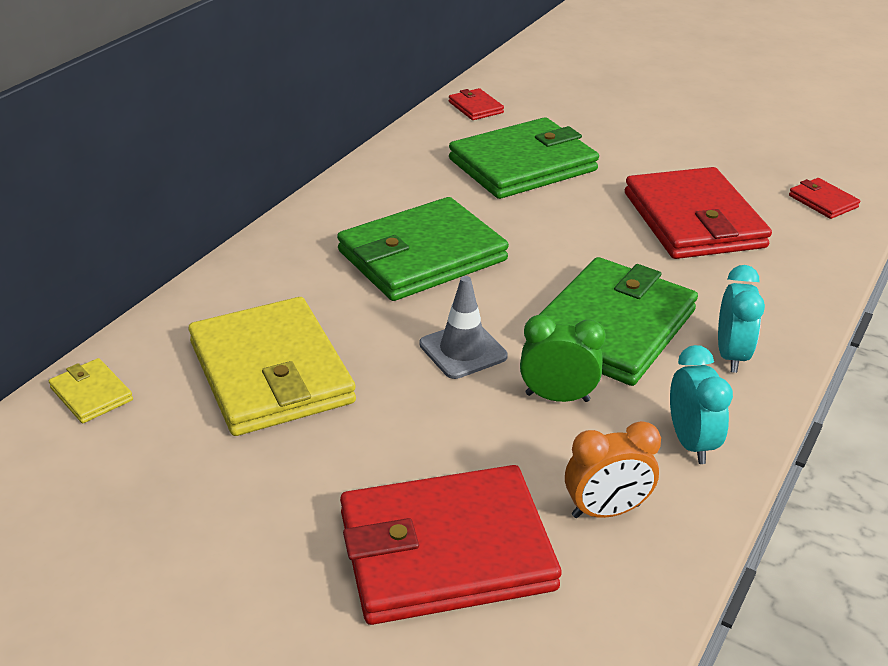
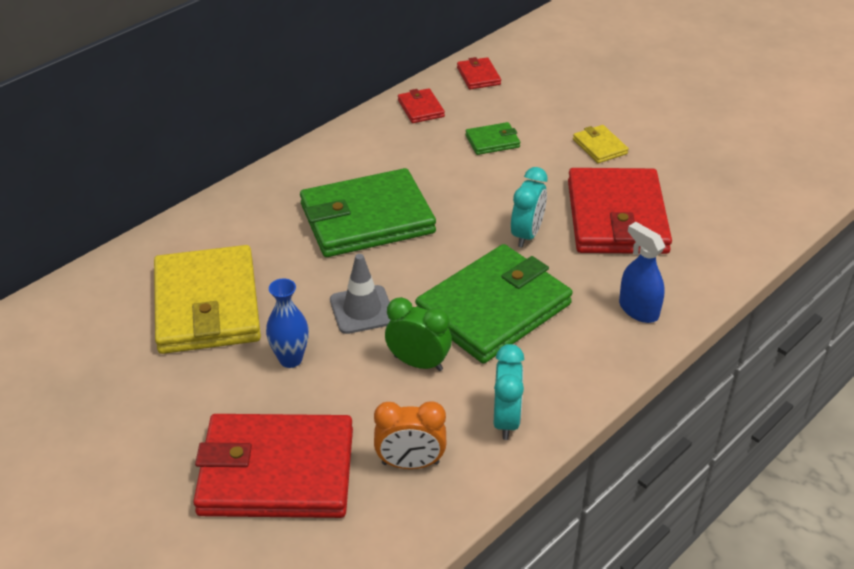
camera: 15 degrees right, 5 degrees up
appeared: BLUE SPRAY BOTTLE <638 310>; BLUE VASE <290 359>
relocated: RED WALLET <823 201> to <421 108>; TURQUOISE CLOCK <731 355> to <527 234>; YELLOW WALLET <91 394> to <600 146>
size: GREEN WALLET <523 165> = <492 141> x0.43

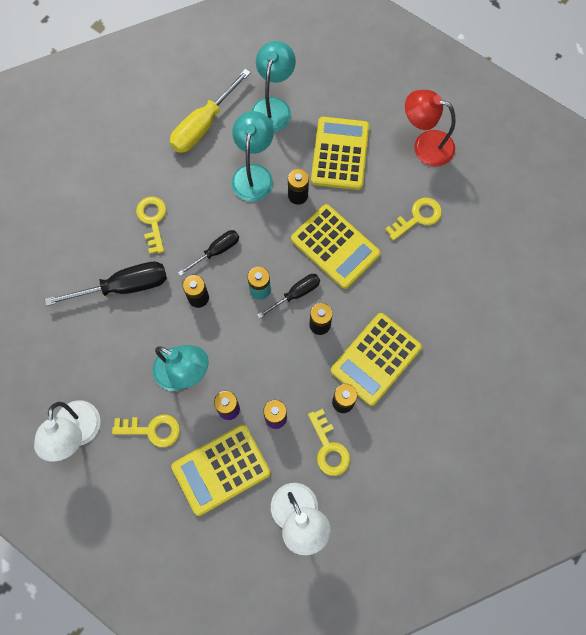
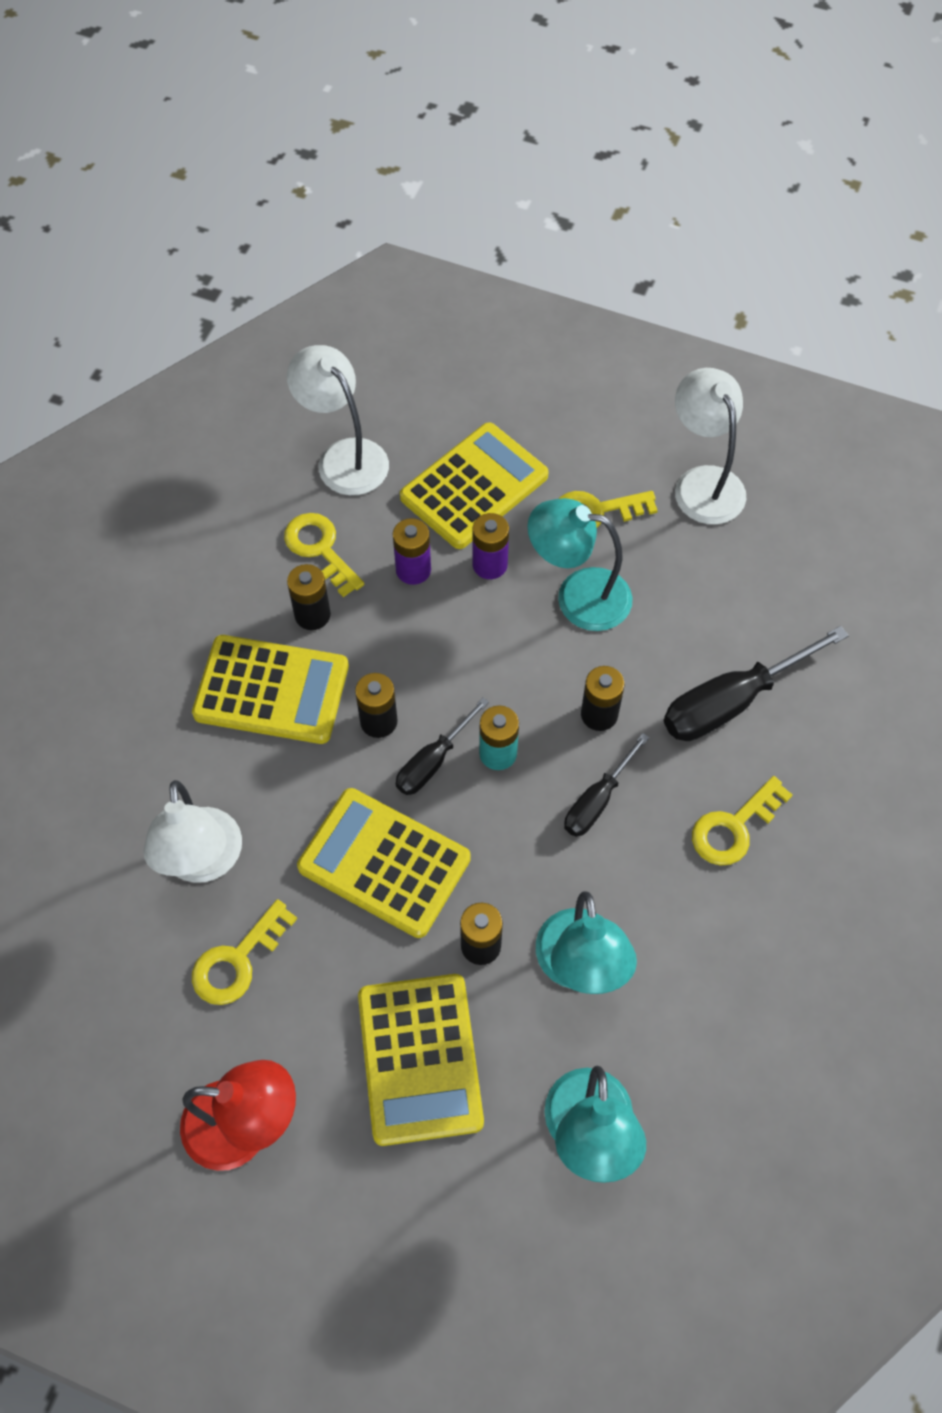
camera: 165 degrees right, 10 degrees down
missing: YELLOW SCREWDRIVER <203 125>
appeared: WHITE LAMP <203 862>
spun: YELLOW KEY <153 220> = <734 827> 75 degrees clockwise; YELLOW CALCULATOR <376 359> = <271 690> 75 degrees clockwise

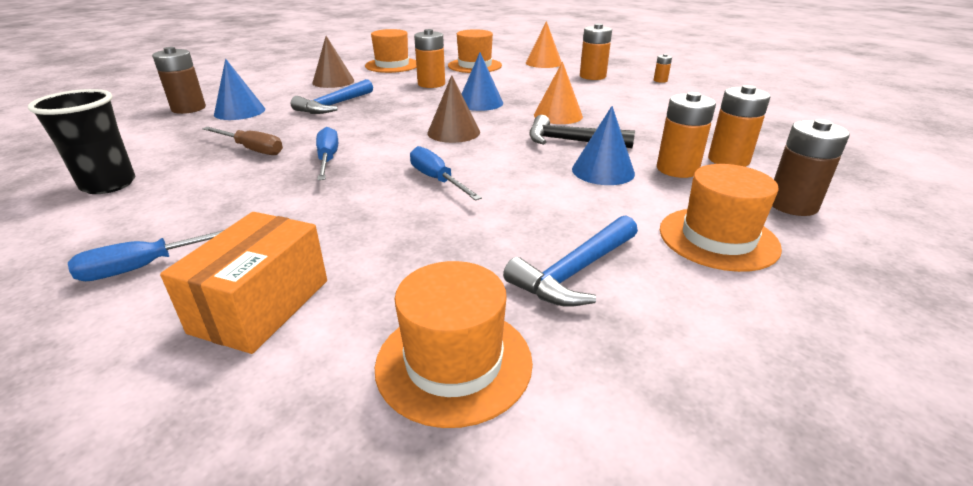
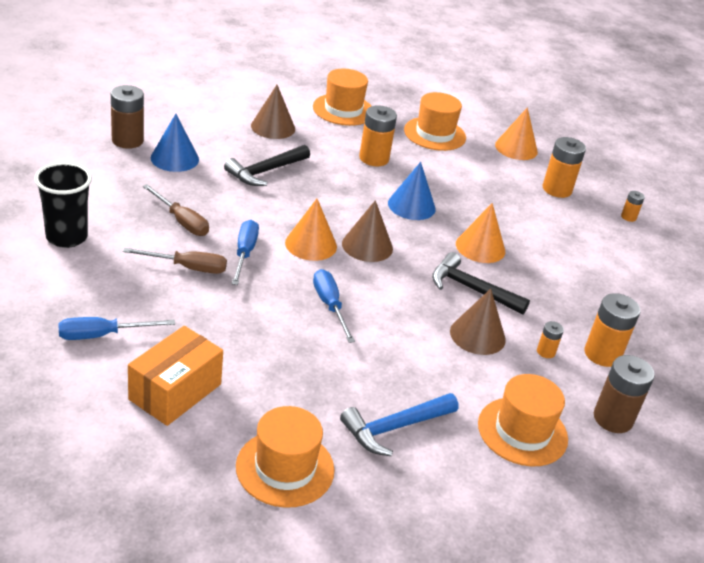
camera: 10 degrees right, 5 degrees up
appeared: ORANGE CONE <311 244>; BROWN SCREWDRIVER <187 268>
colour: BLUE HAMMER <334 105> to BLACK HAMMER <265 171>; BLUE CONE <603 171> to BROWN CONE <477 335>
size: ORANGE BATTERY <677 169> = <545 352> x0.51

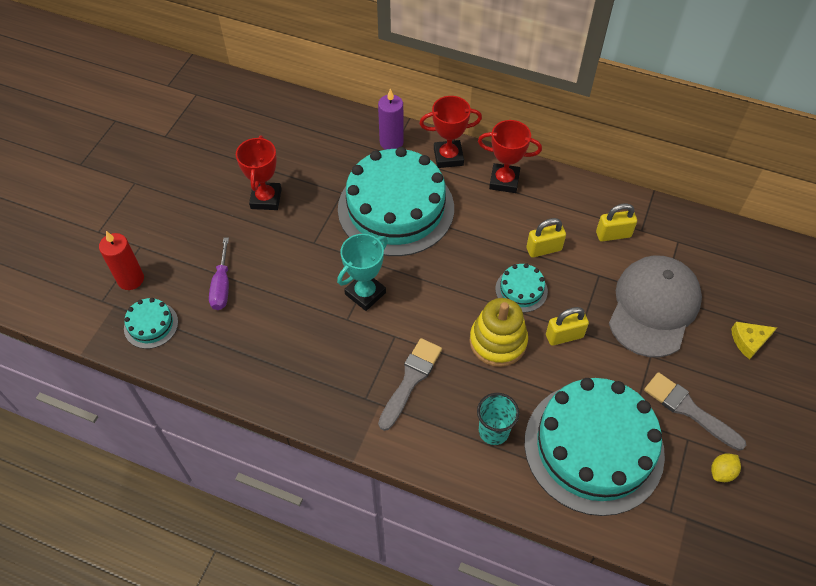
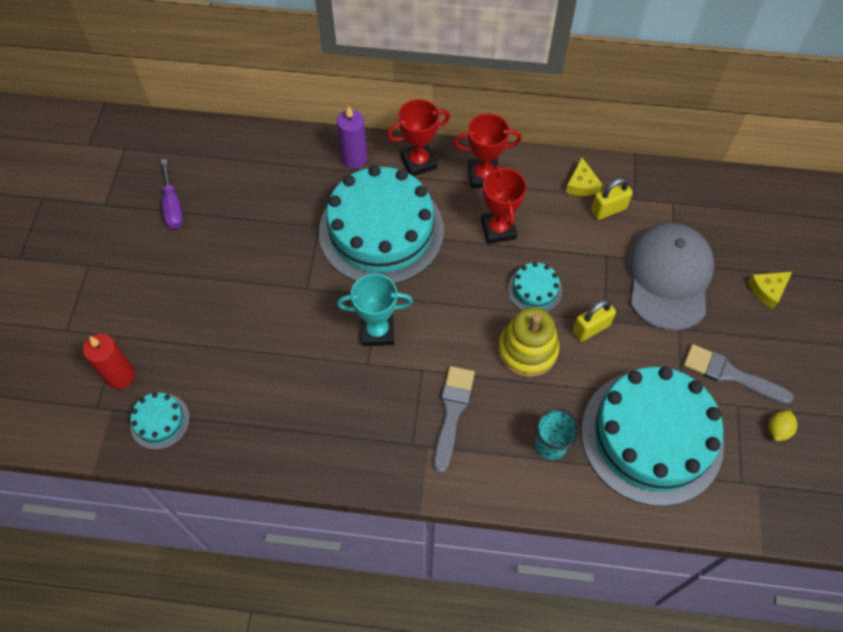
camera: 15 degrees left, 5 degrees up
missing: YELLOW PADLOCK <544 249>
appeared: YELLOW CHEESE <581 184>
relocated: RED TROPHY <266 199> to <498 229>; PURPLE SCREWDRIVER <222 286> to <173 206>
spun: TURQUOISE TROPHY <365 293> = <377 331> 60 degrees clockwise

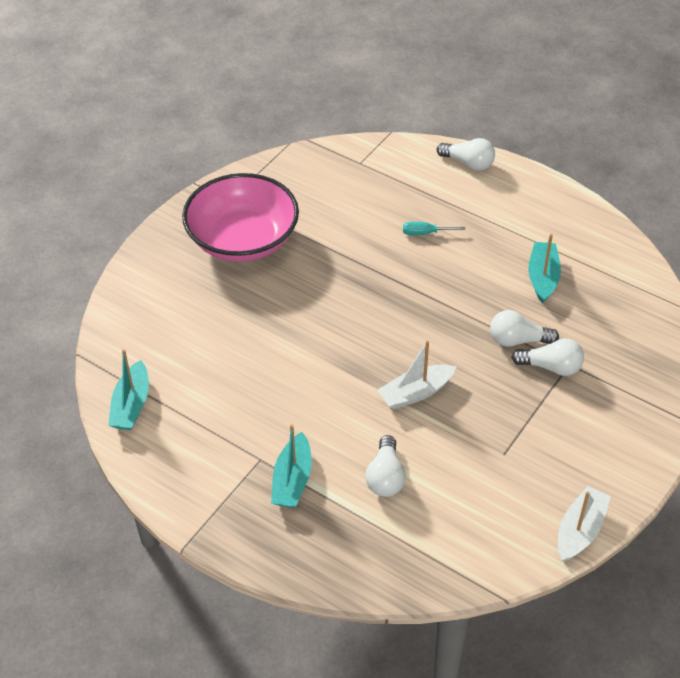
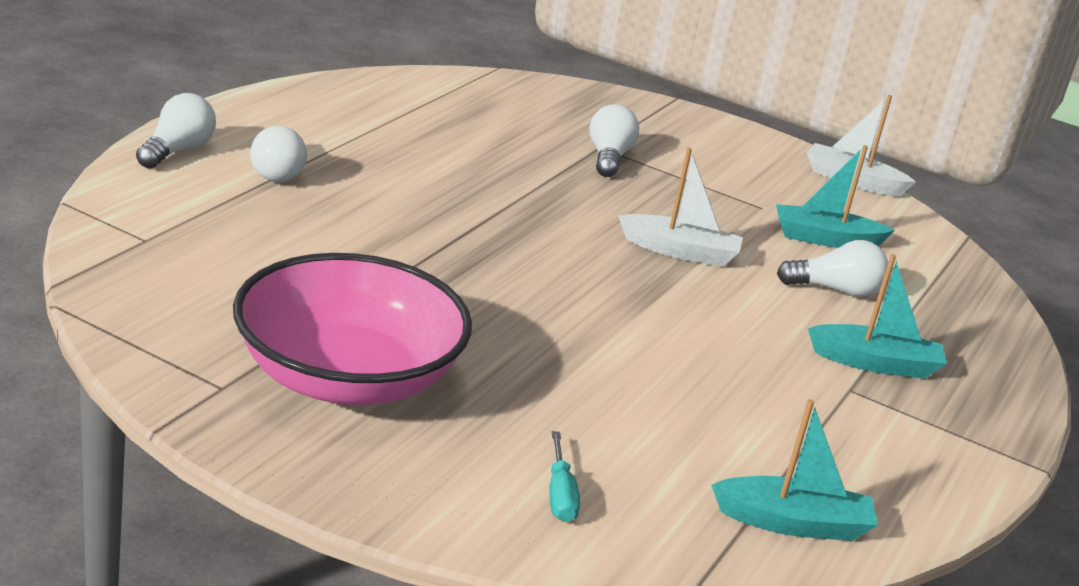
camera: 100 degrees left, 20 degrees down
relocated: TURQUOISE SCREWDRIVER <425 233> to <560 494>; TURQUOISE BOAT <542 278> to <825 239>; WHITE LIGHT BULB <518 340> to <279 171>
spun: WHITE BOAT <416 393> = <680 251> 45 degrees counterclockwise

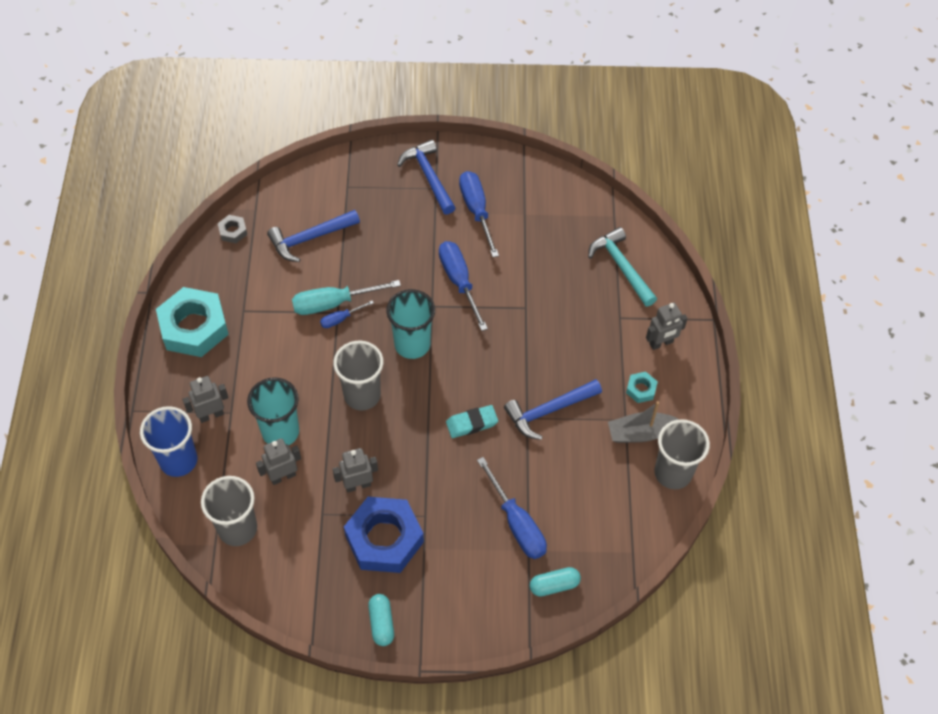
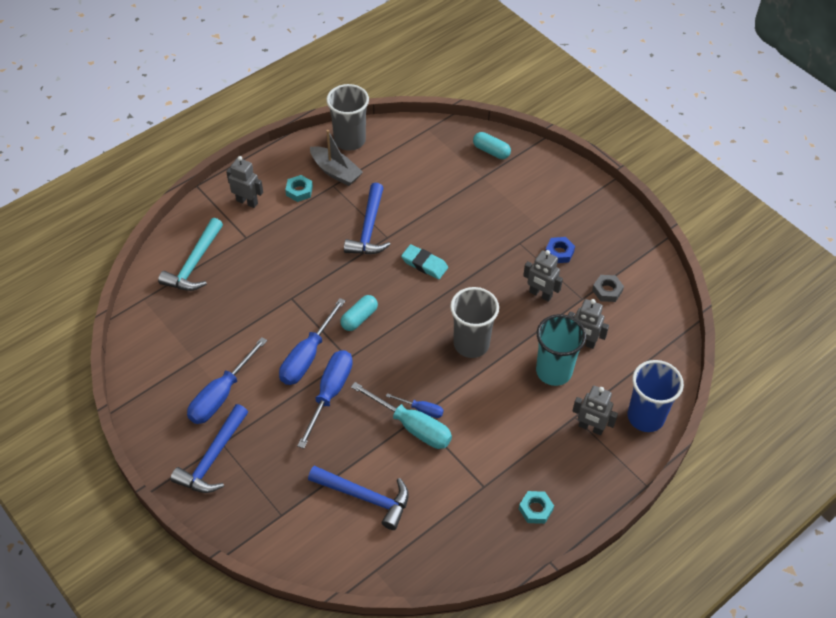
camera: 130 degrees left, 5 degrees down
missing: TURQUOISE CUP <412 344>; GREY CUP <238 529>
relocated: GREY NUT <233 231> to <607 291>; BLUE SCREWDRIVER <517 523> to <330 393>; TURQUOISE CAPSULE <381 623> to <359 318>
spun: BLUE HAMMER <549 411> = <369 229> 75 degrees clockwise
size: TURQUOISE NUT <194 327> = <535 509> x0.44; BLUE NUT <384 539> = <559 252> x0.44

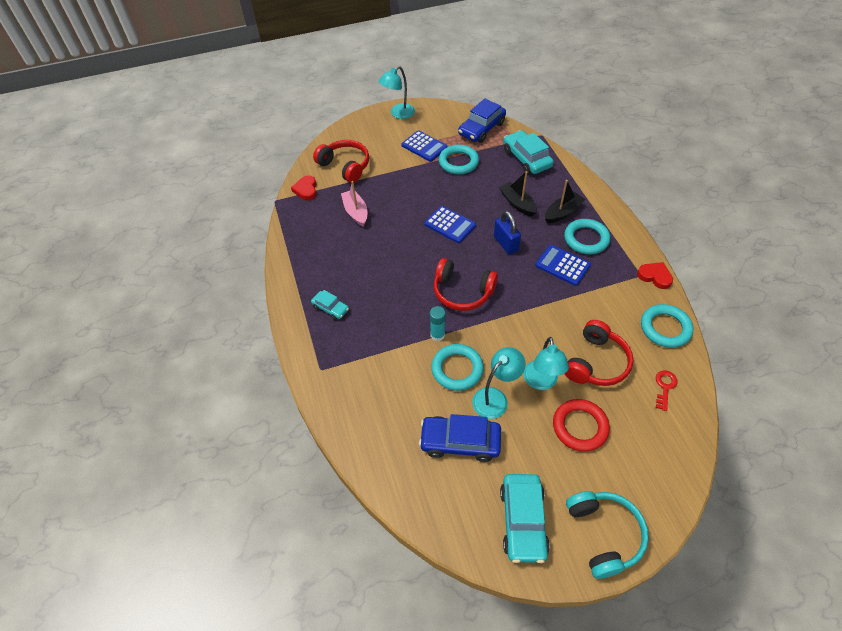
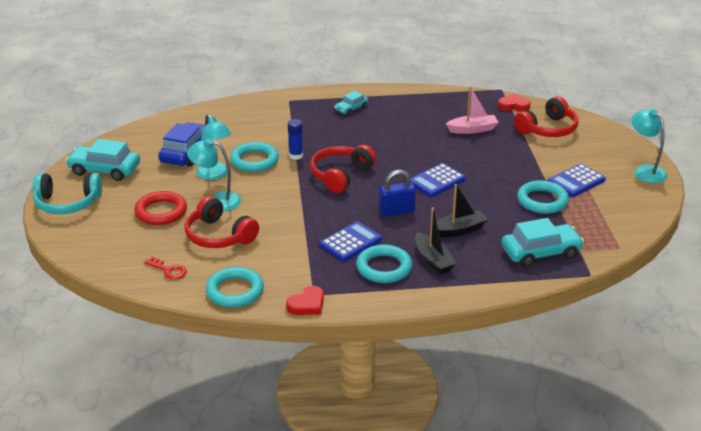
camera: 100 degrees right, 20 degrees down
missing: BLUE CAR <481 129>
colour: TURQUOISE GLUE STICK <437 335> to BLUE GLUE STICK <296 156>

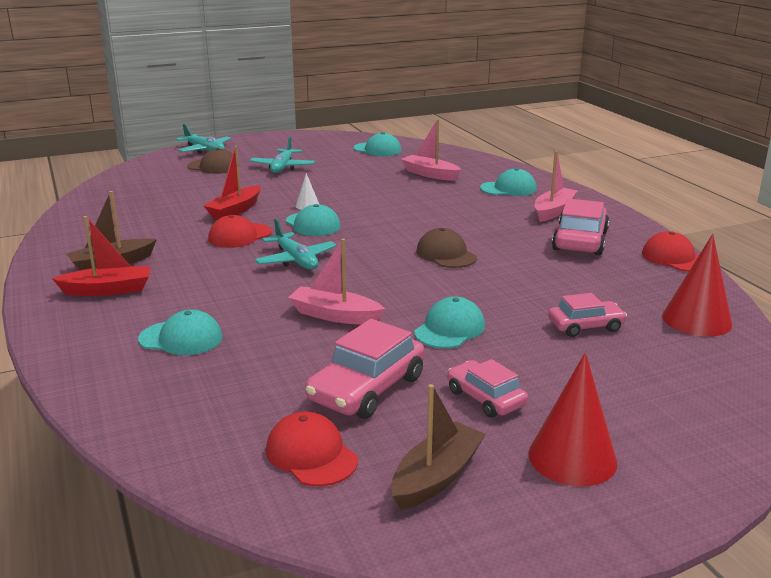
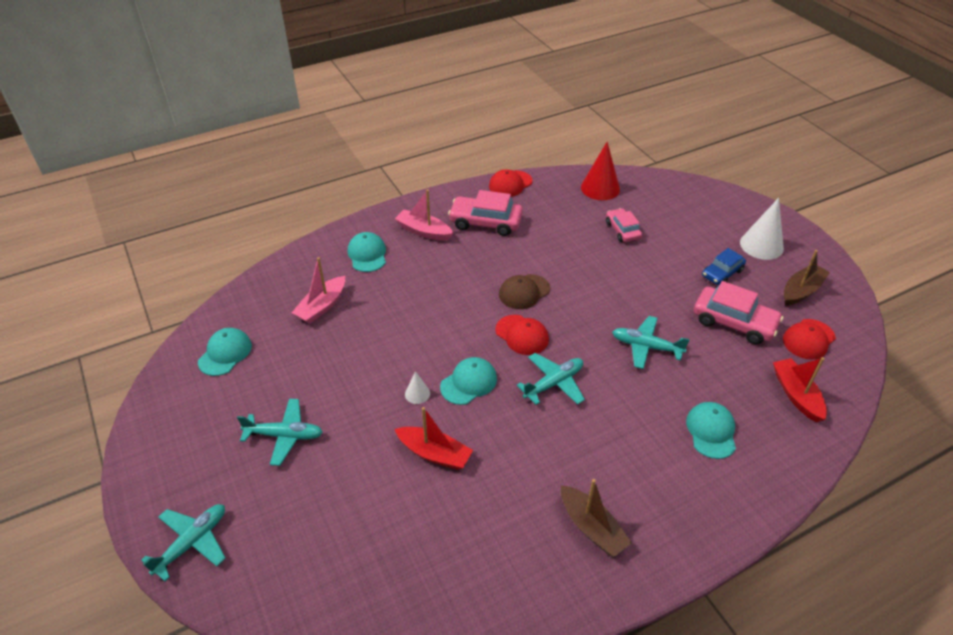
camera: 95 degrees left, 20 degrees up
missing: BROWN CAP <213 166>; TURQUOISE CAP <449 329>
relocated: RED CAP <239 236> to <522 335>; RED BOAT <108 290> to <796 395>
exchanged: PINK BOAT <335 315> to TURQUOISE PLANE <646 347>
colour: RED CONE <572 458> to WHITE CONE <761 245>; PINK CAR <485 398> to BLUE CAR <722 273>
spun: BROWN BOAT <436 477> = <801 291> 105 degrees clockwise

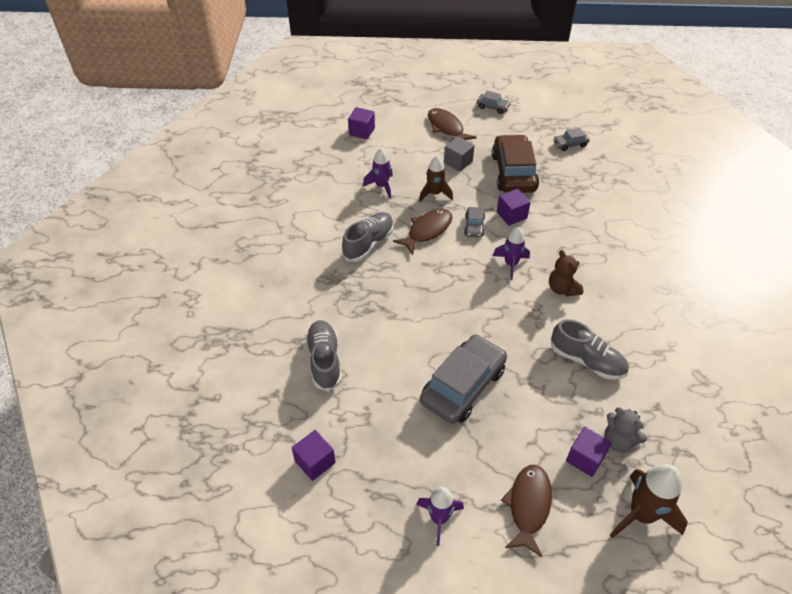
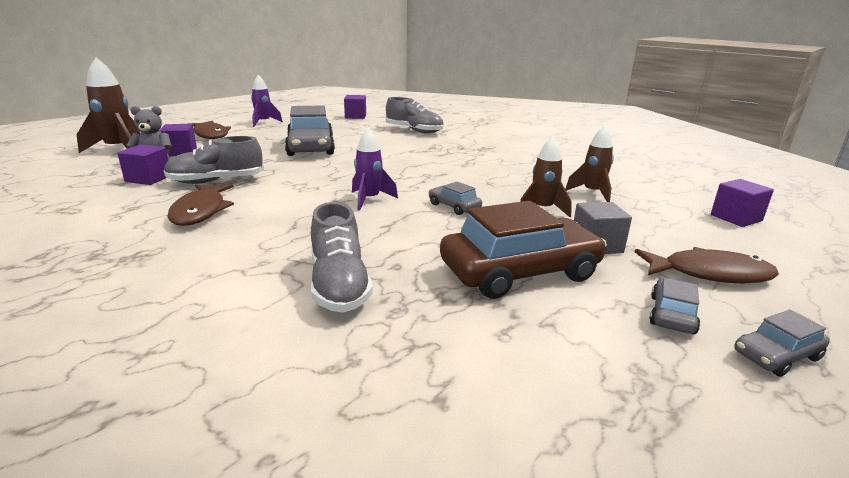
camera: 130 degrees right, 25 degrees down
missing: BROWN TEDDY BEAR <562 289>
relocated: GREY CAR <570 144> to <672 314>; PURPLE CUBE <511 215> to <148 179>; BROWN FISH <427 231> to <201 211>; GREY SHOE <368 243> to <339 285>
colour: PURPLE ROCKET <381 186> to BROWN ROCKET <592 193>
spun: BROWN CAR <513 172> = <520 271> 60 degrees counterclockwise

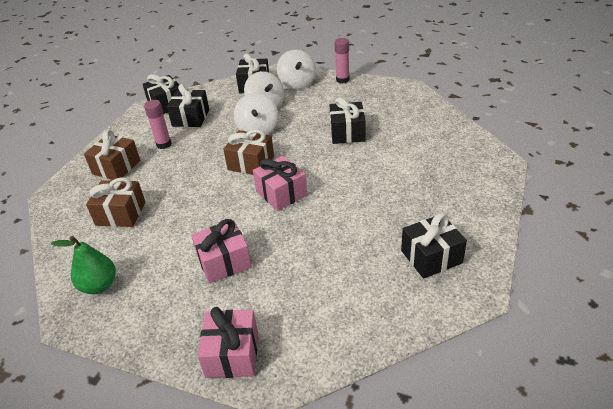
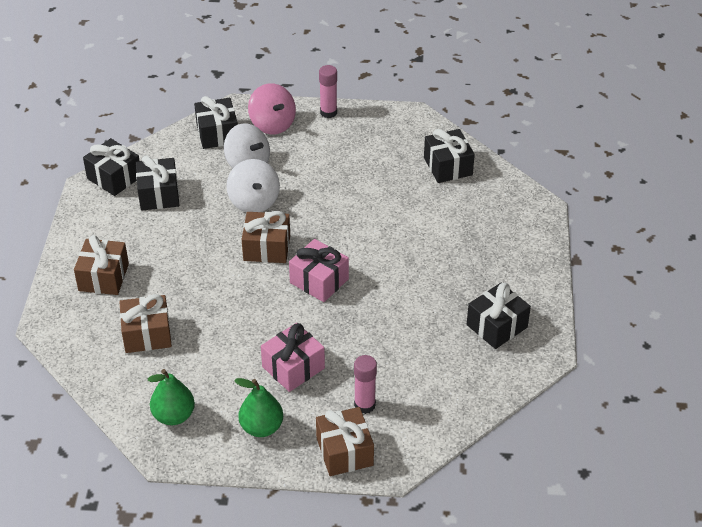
camera: 20 degrees left, 5 degrees up
appeared: GREEN PEAR <261 427>
relocated: BLACK GIFT <347 133> to <448 166>; PINK GLUE STICK <164 144> to <364 405>
colour: WHITE SPINNING TOP <297 83> to PINK SPINNING TOP <272 124>; PINK GIFT <232 354> to BROWN GIFT <344 451>

